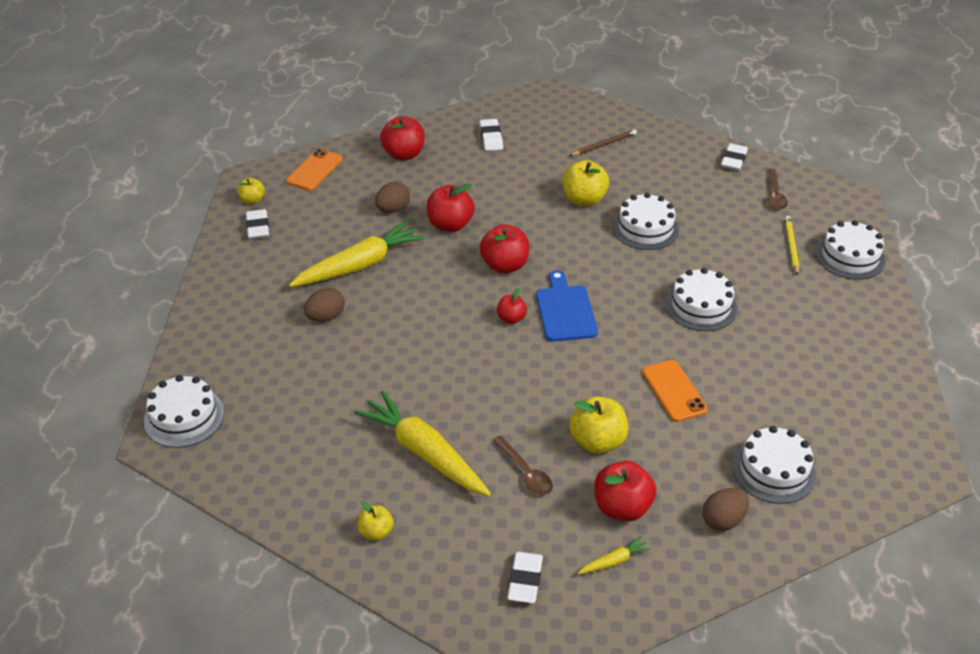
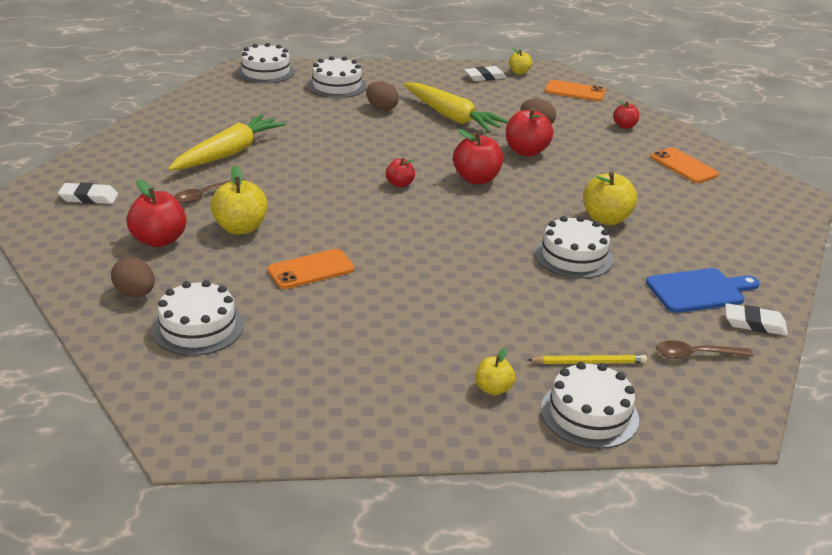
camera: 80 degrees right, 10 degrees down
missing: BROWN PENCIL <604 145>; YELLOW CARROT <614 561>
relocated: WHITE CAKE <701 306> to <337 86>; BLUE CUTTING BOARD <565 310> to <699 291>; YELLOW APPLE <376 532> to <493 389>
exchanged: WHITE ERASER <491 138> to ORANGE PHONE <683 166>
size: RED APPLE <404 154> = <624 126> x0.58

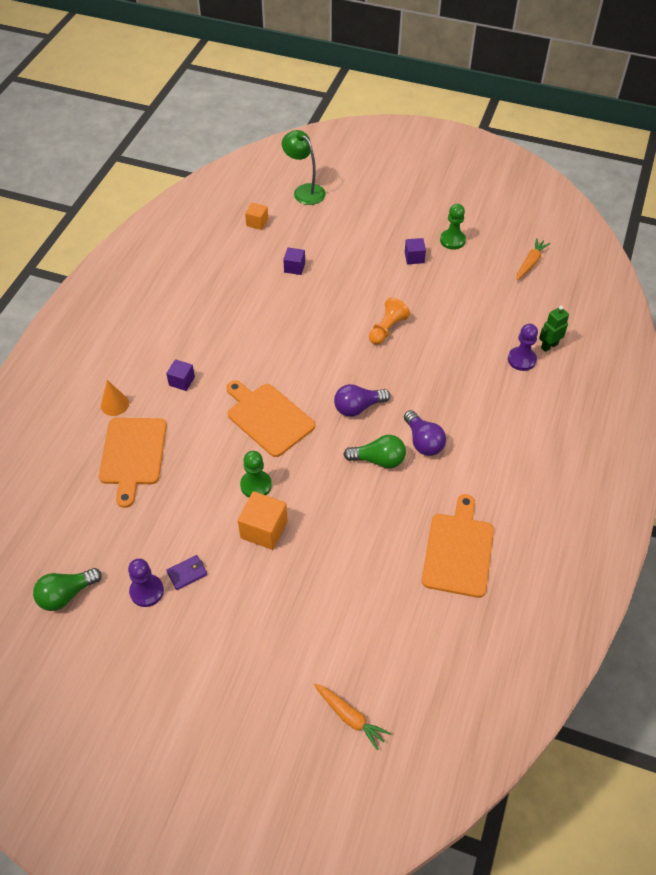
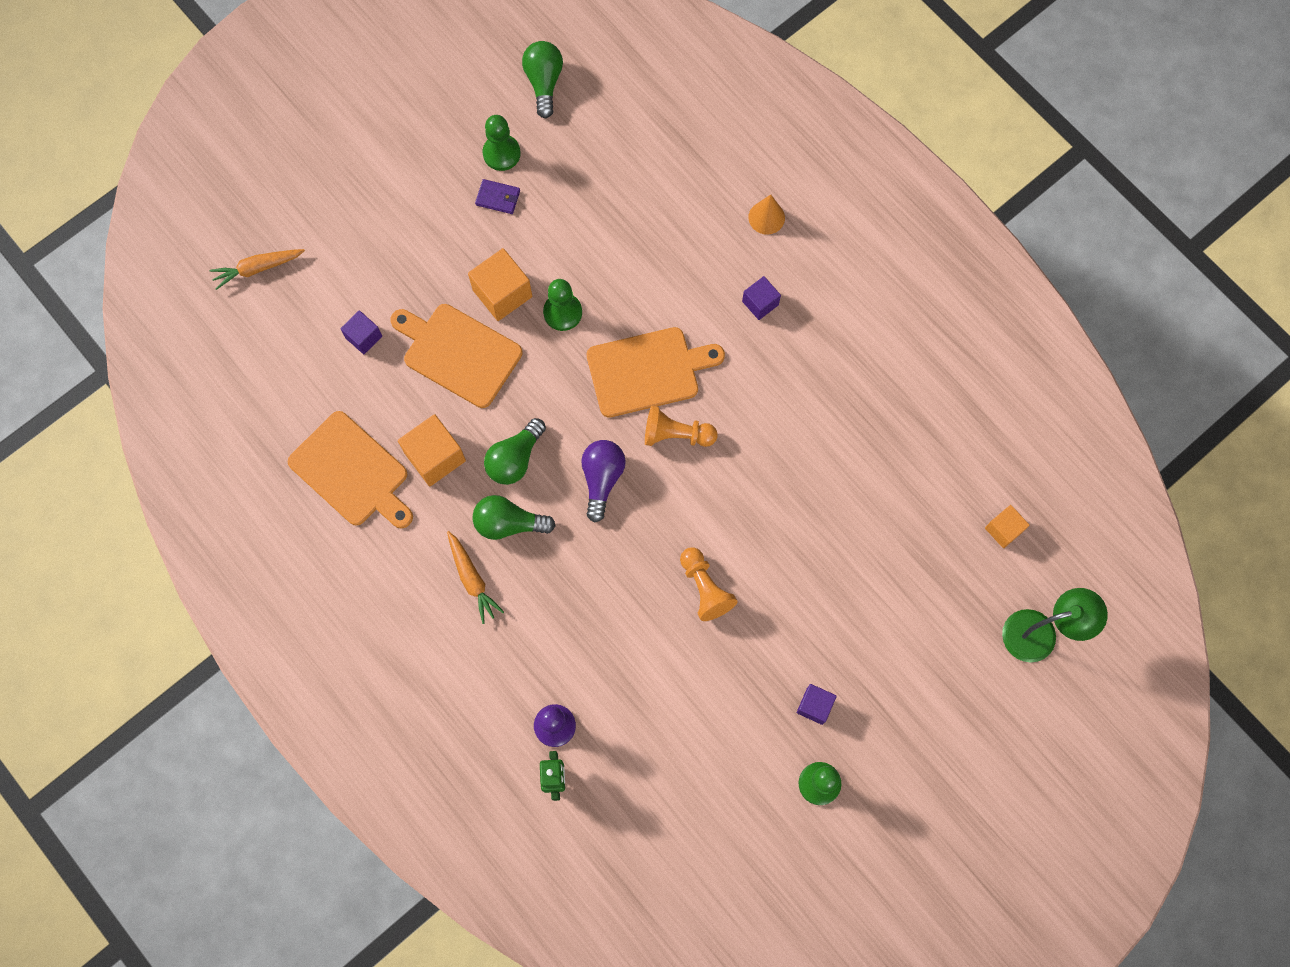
camera: 120 degrees right, 20 degrees up
appeared: ORANGE PAWN <676 434>; ORANGE CUBE <435 457>
relocated: ORANGE CARROT <530 263> to <472 579>; PURPLE CUBE <294 267> to <364 337>; ORANGE CUTTING BOARD <133 455> to <459 353>
colour: PURPLE LIGHT BULB <423 441> to GREEN LIGHT BULB <509 523>; PURPLE PAWN <147 591> to GREEN PAWN <501 153>
spun: PURPLE WALLET <187 573> = <498 198> 75 degrees counterclockwise

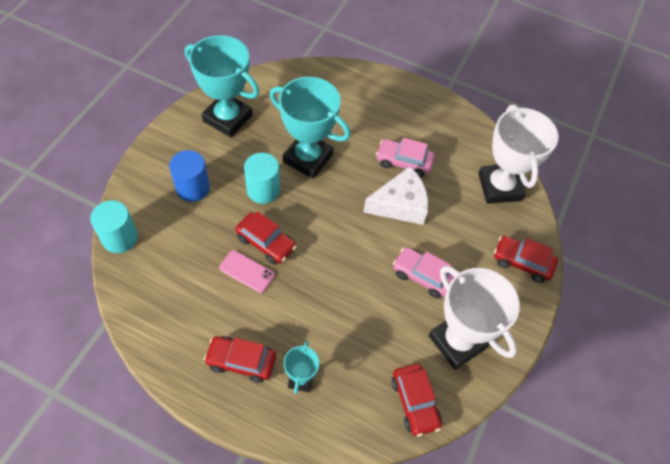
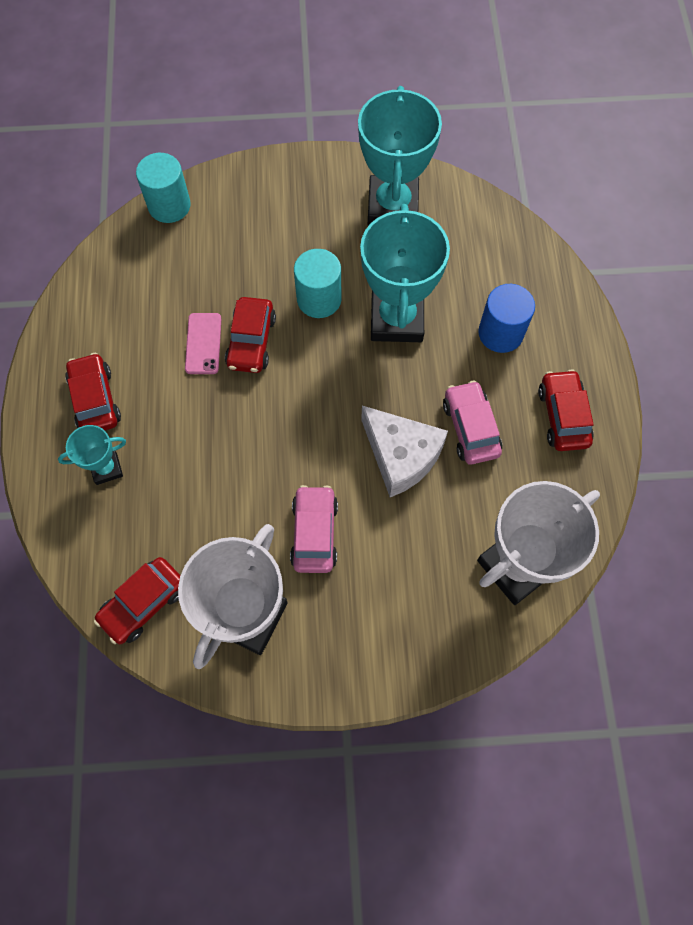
camera: 65 degrees right, 10 degrees up
relocated: BLUE CYLINDER <193 188> to <500 333>; RED CAR <522 262> to <563 416>

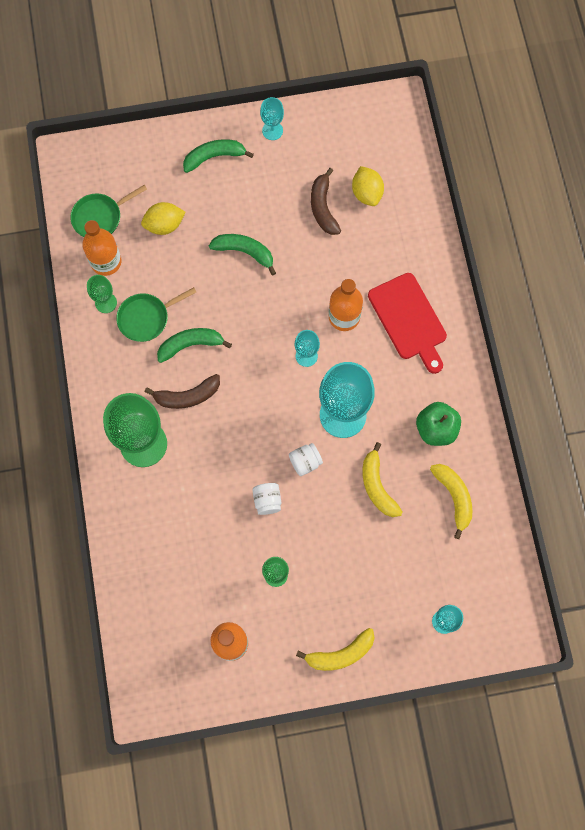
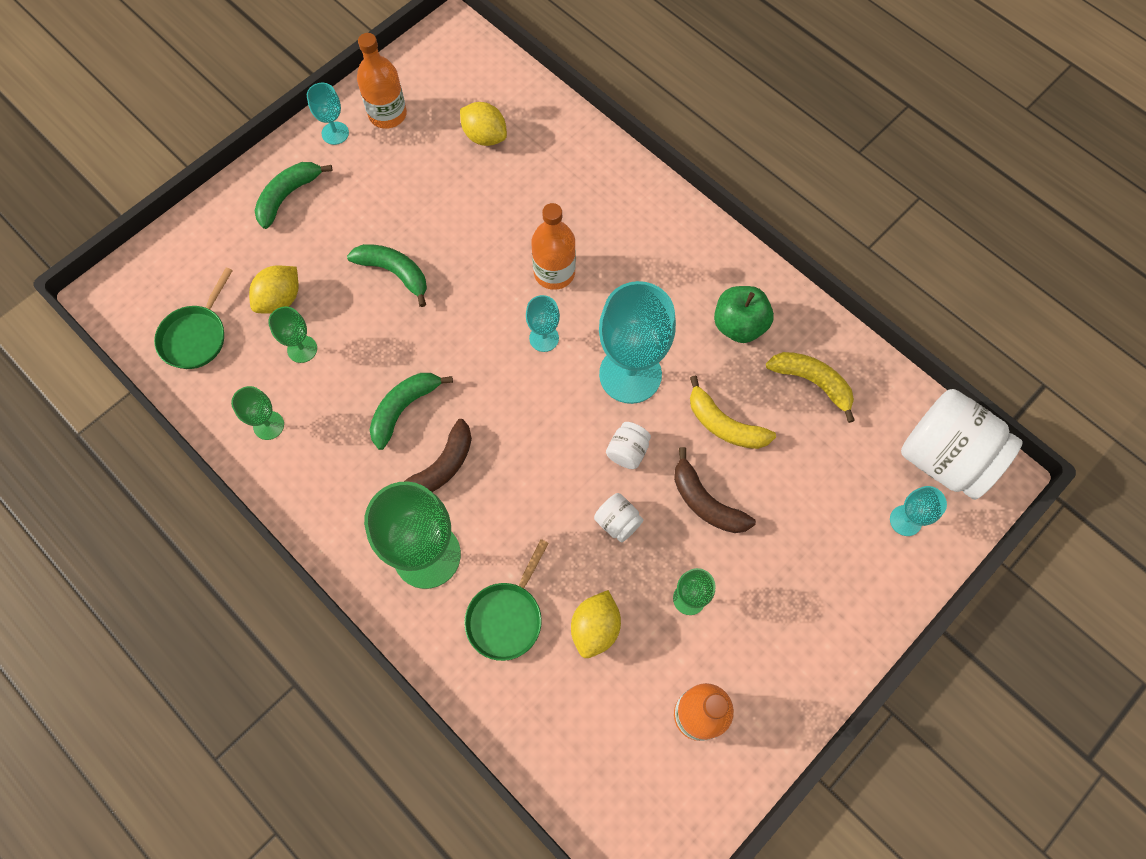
camera: 35 degrees left, 5 degrees down
missing: RED CUTTING BOARD <409 320>; YELLOW BANANA <340 654>
appeared: GREEN GOBLET <302 349>; WHITE JAR <944 458>; YELLOW LEMON <595 628>
relocated: BROWN BANANA <323 207> to <705 502>; ORANGE BOTTLE <106 262> to <387 114>; GREEN PAN <146 318> to <506 617>
spun: GREEN BANANA <245 252> = <394 273> 45 degrees clockwise

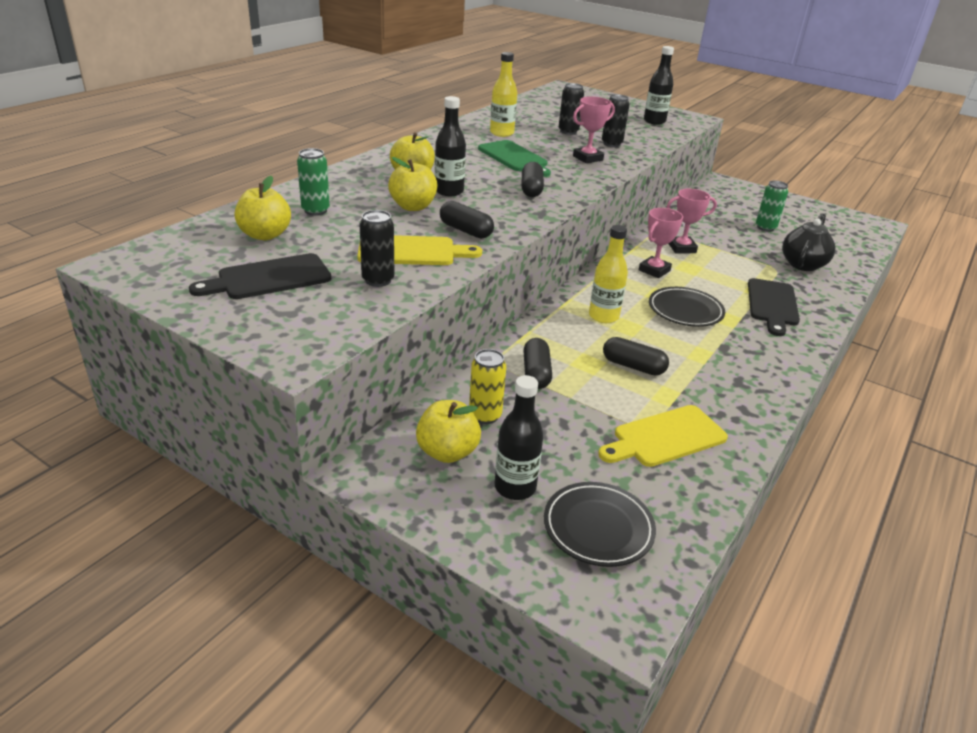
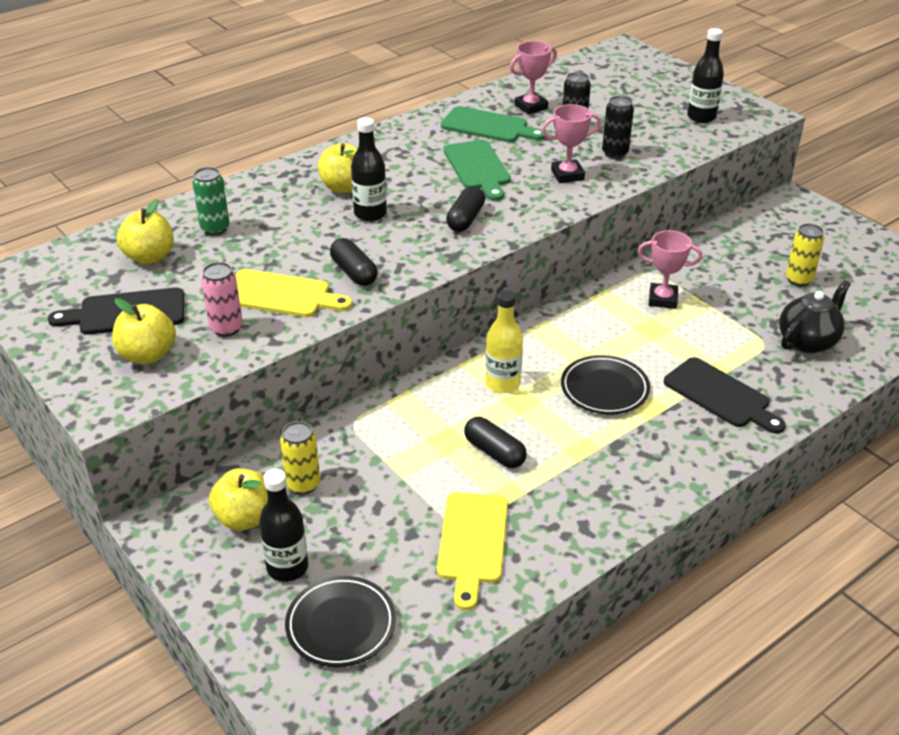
camera: 20 degrees right, 5 degrees up
missing: BLACK CAPSULE <536 373>
relocated: YELLOW APPLE <413 207> to <148 355>; PINK TROPHY <654 270> to <531 107>
exchanged: YELLOW BOTTLE <501 133> to GREEN CUTTING BOARD <488 126>
colour: GREEN CAN <765 228> to YELLOW CAN <798 280>; BLACK CAN <378 280> to PINK CAN <226 328>
spun: BLACK CUTTING BOARD <772 304> = <720 395> 75 degrees counterclockwise; YELLOW CUTTING BOARD <665 437> = <472 543> 75 degrees counterclockwise

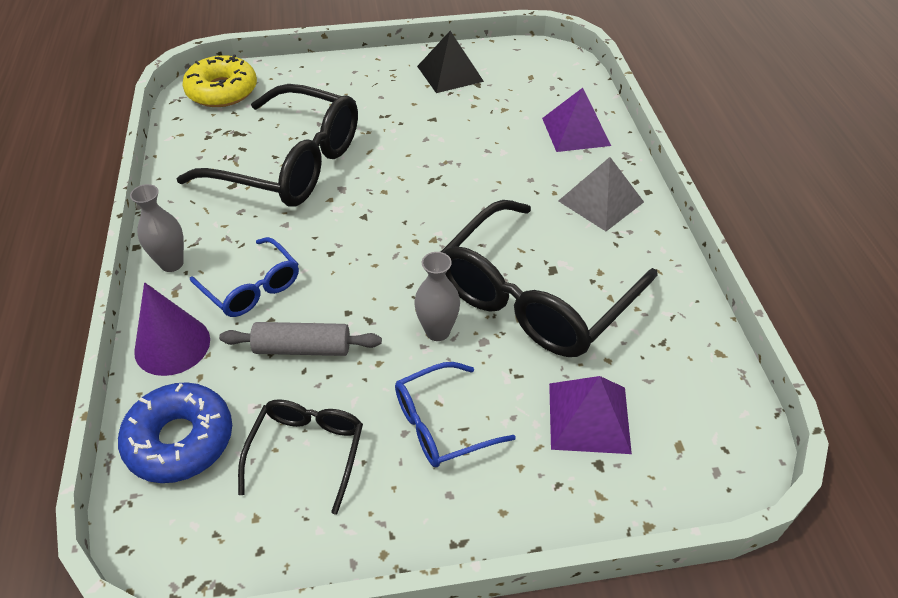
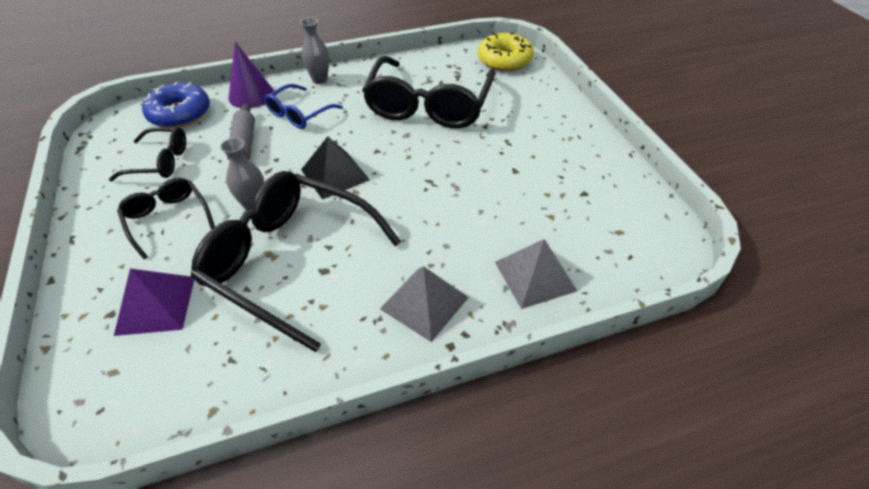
camera: 80 degrees right, 0 degrees up
relocated: BLACK PYRAMID <450 73> to <335 174>
colour: PURPLE PYRAMID <576 131> to GREY PYRAMID <535 276>; BLUE GLASSES <441 424> to BLACK GLASSES <168 219>

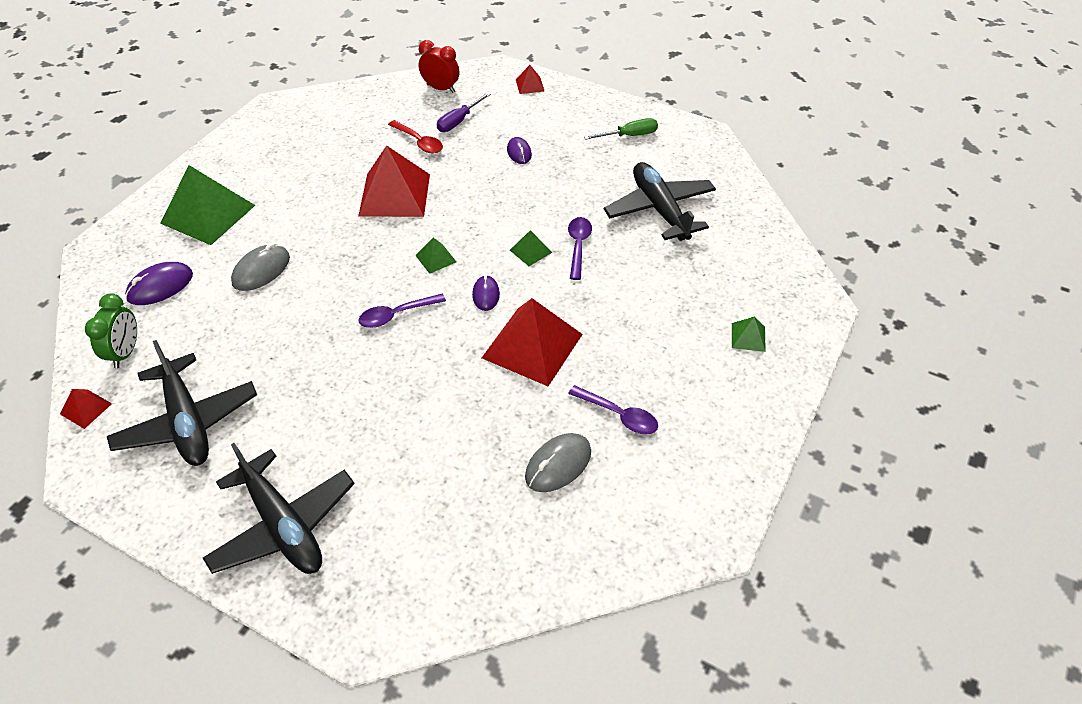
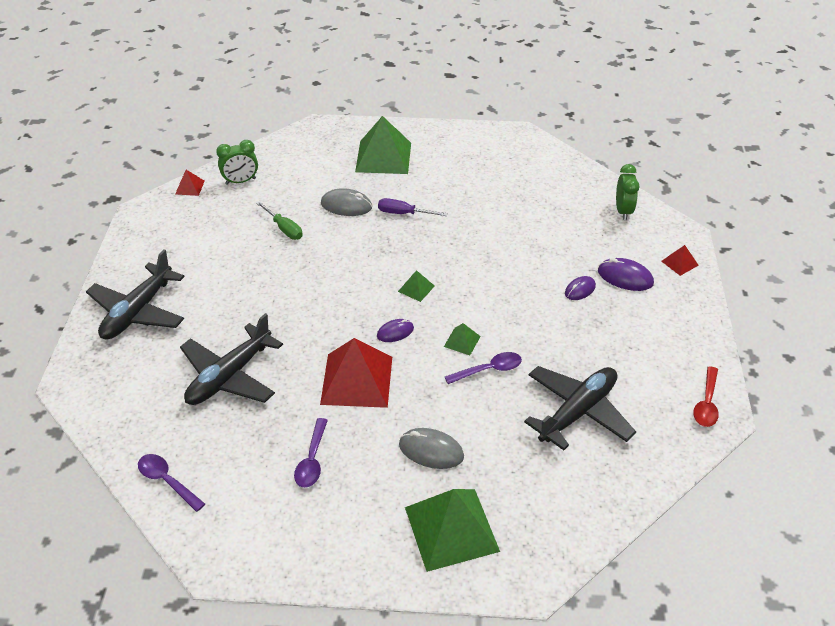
camera: 65 degrees right, 5 degrees down
missing: RED PYRAMID <394 194>
relocated: PURPLE SCREWDRIVER <459 121> to <404 213>; GREEN SCREWDRIVER <629 136> to <284 228>; RED SPOON <419 142> to <706 403>; PURPLE MOUSE <160 286> to <625 277>; PURPLE SPOON <396 315> to <167 481>; BLACK PLANE <187 421> to <229 376>; GREY MOUSE <558 464> to <431 450>
colour: RED CLOCK <441 88> to GREEN CLOCK <623 211>
size: GREEN PYRAMID <748 337> = <451 529> x2.24

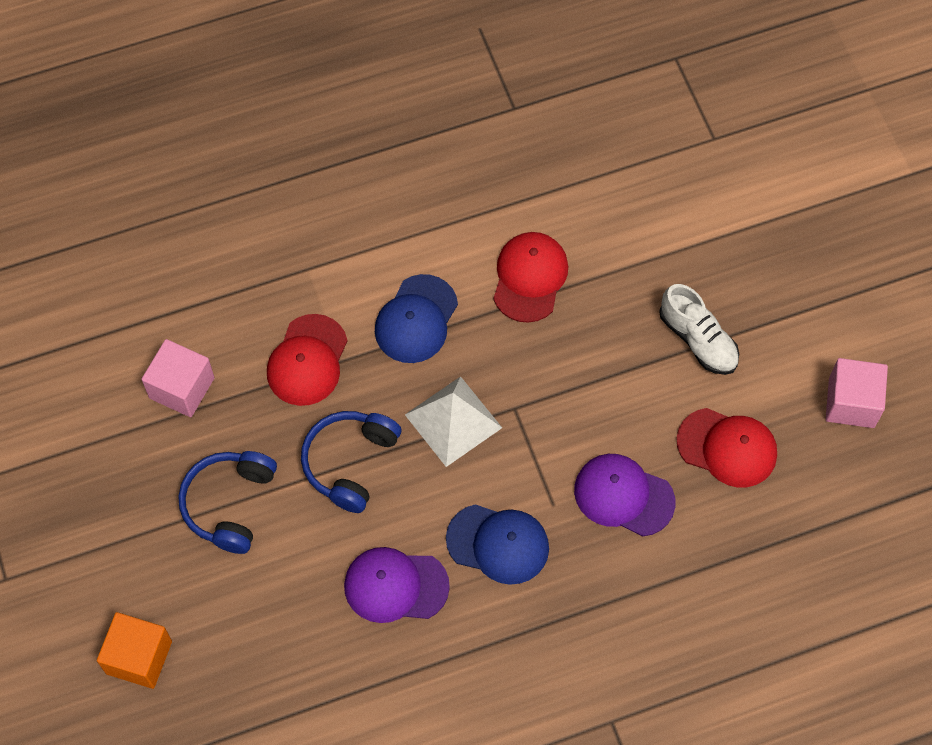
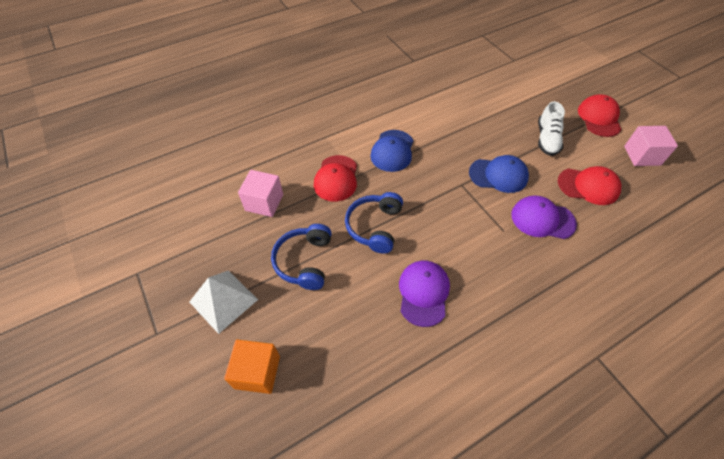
camera: 10 degrees left, 10 degrees down
relocated: RED CAP <530 278> to <599 118>; WHITE PYRAMID <453 421> to <223 300>; BLUE CAP <498 544> to <498 175>
spun: WHITE SHOE <698 339> = <547 139> 60 degrees clockwise; PURPLE CAP <395 586> = <423 293> 105 degrees clockwise

